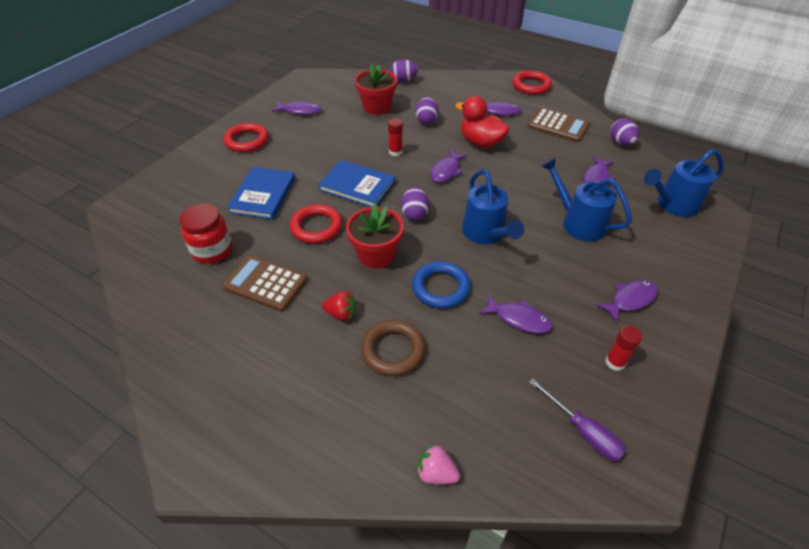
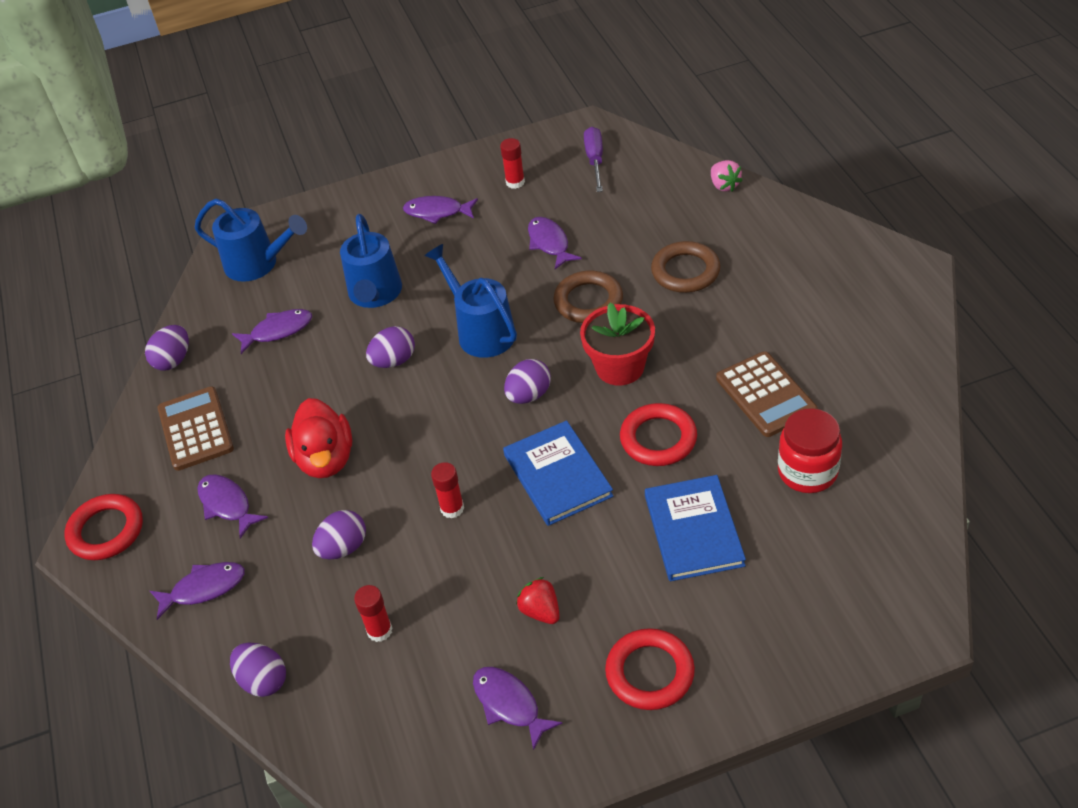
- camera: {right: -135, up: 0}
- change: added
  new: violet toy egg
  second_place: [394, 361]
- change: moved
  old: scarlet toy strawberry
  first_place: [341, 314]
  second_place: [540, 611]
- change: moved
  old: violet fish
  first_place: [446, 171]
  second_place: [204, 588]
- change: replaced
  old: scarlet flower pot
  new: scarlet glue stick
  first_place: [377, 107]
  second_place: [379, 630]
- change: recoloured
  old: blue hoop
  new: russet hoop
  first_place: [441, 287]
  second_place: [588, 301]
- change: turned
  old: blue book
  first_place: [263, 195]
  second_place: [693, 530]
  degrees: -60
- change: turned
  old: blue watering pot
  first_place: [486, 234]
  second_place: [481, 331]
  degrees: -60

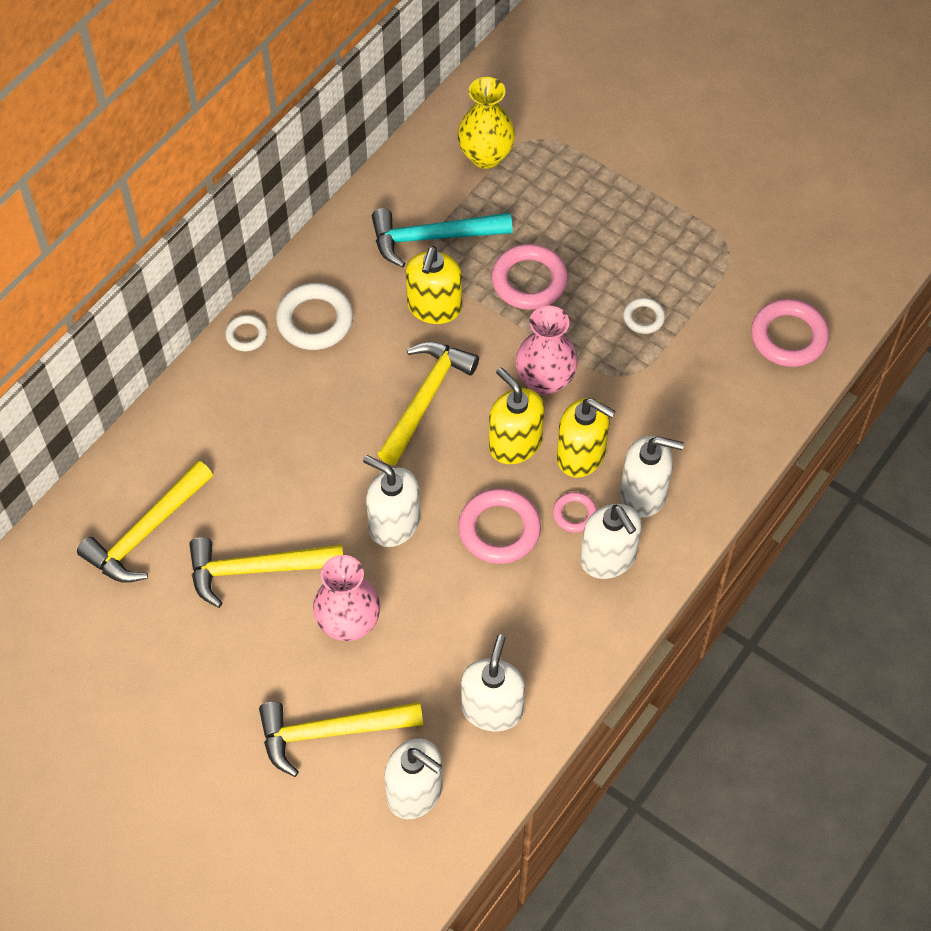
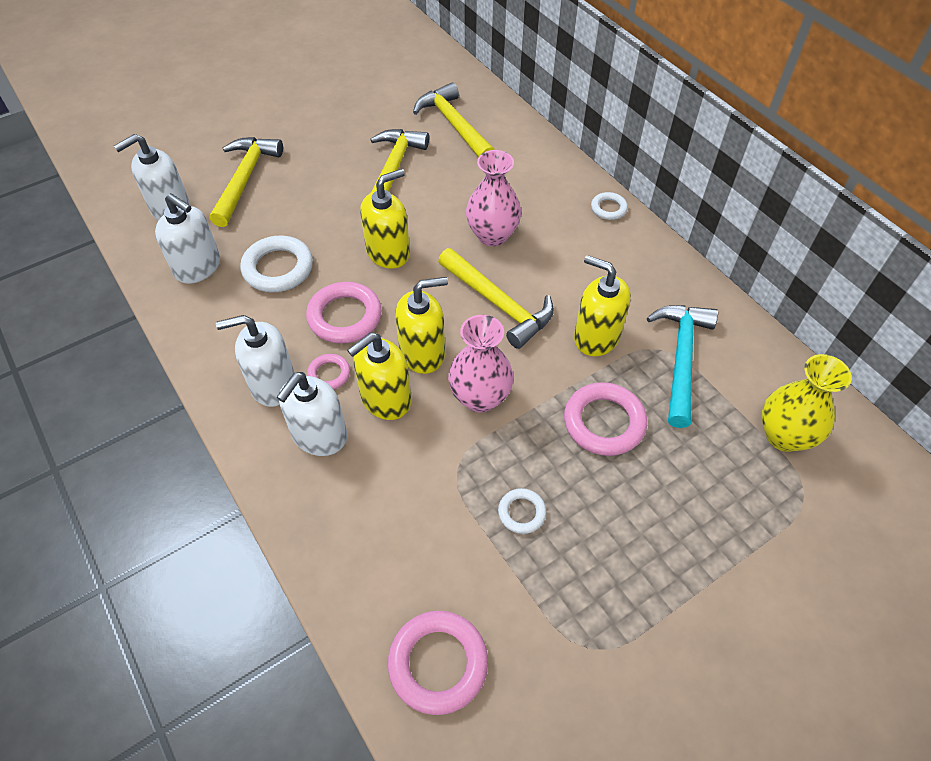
- camera: {right: 110, up: -5}
- change: moved
  old: white hoop
  first_place: [315, 320]
  second_place: [278, 268]
- change: moved
  old: rose-pink tall vase
  first_place: [348, 623]
  second_place: [492, 235]
- change: recoloured
  old: white pump bottle
  new: bright yellow pump bottle
  first_place: [394, 523]
  second_place: [388, 252]

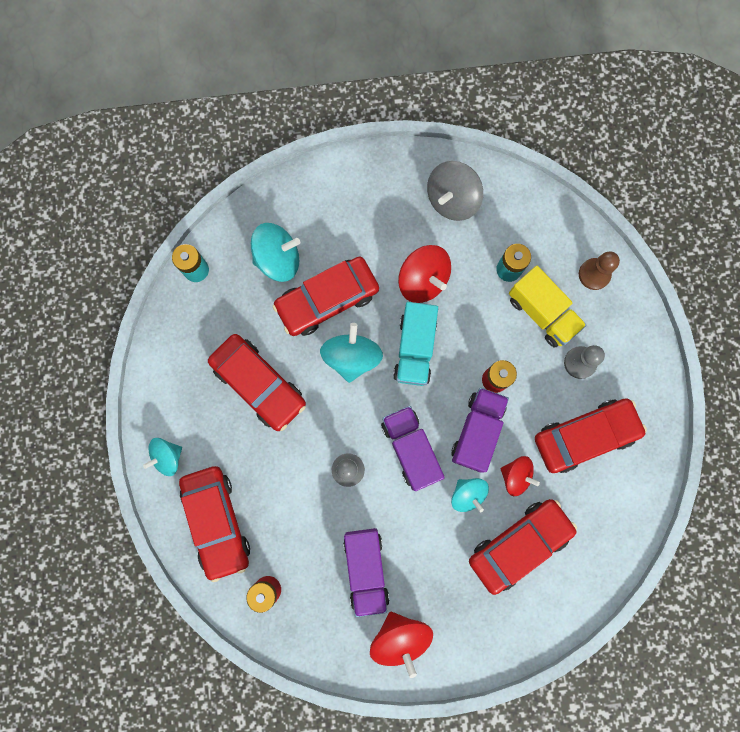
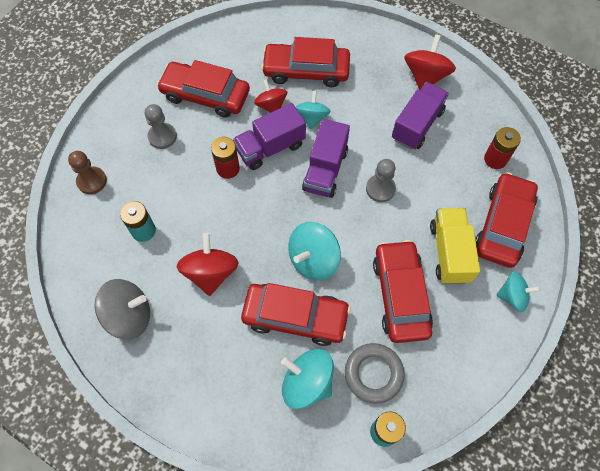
- camera: {right: -140, up: -15}
- change: removed
  old: teal toy truck
  first_place: [414, 349]
- change: added
  new: grey hoop
  second_place: [373, 374]
- change: moved
  old: bright yellow toy truck
  first_place: [542, 313]
  second_place: [449, 252]

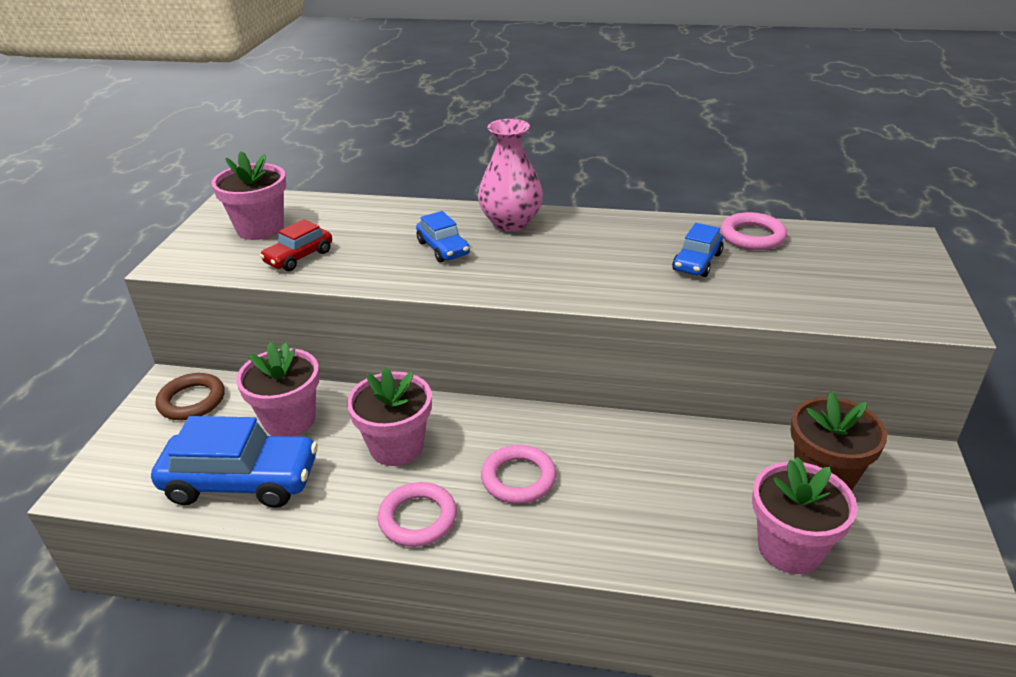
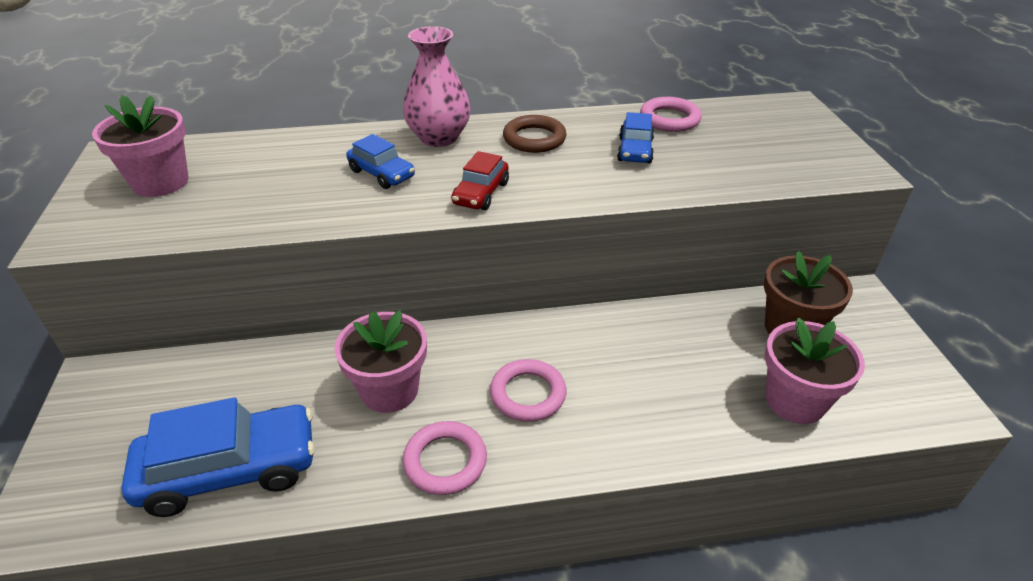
- camera: {right: -20, up: 5}
- change: removed
  old: rose-pink flower pot
  first_place: [289, 420]
- change: moved
  old: russet hoop
  first_place: [192, 401]
  second_place: [534, 139]
- change: moved
  old: scarlet automobile
  first_place: [299, 257]
  second_place: [481, 193]

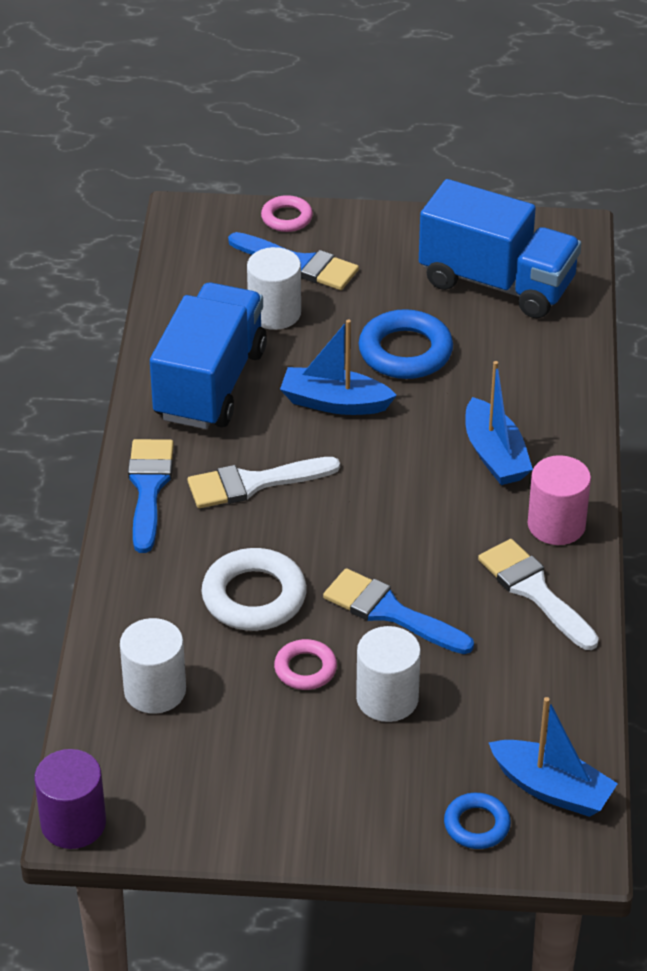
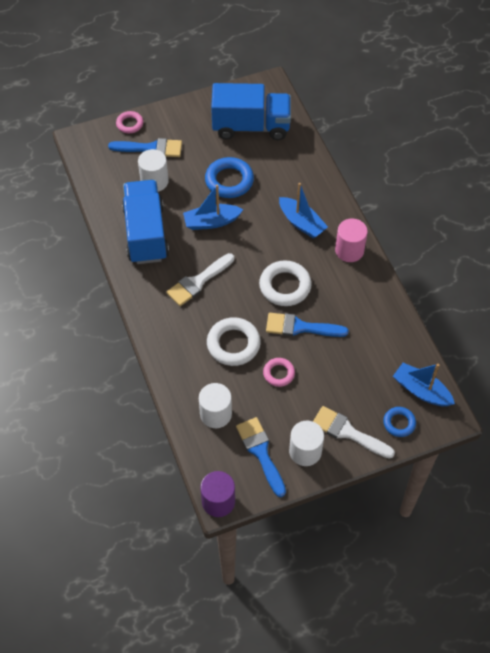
- camera: {right: -25, up: 15}
- change: added
  new: white hoop
  second_place: [285, 286]
- change: moved
  old: blue paint brush
  first_place: [148, 488]
  second_place: [260, 452]
- change: moved
  old: white cylinder shape
  first_place: [387, 698]
  second_place: [305, 451]
- change: moved
  old: white paint brush
  first_place: [534, 591]
  second_place: [348, 432]
- change: turned
  old: blue boat
  first_place: [552, 789]
  second_place: [421, 390]
  degrees: -150

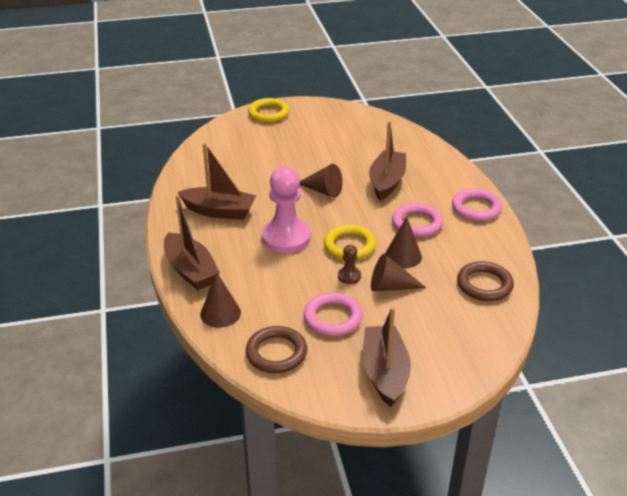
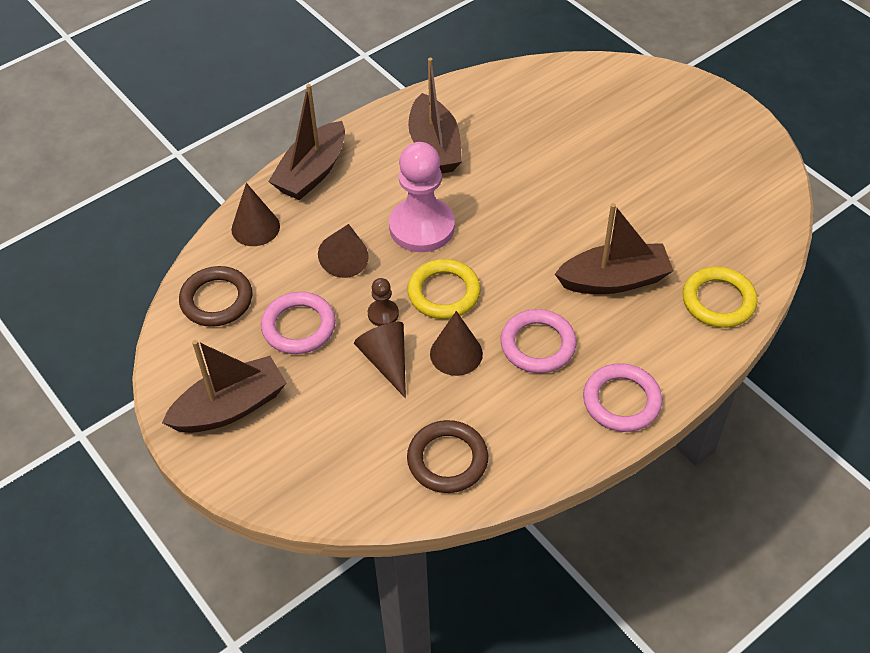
- camera: {right: 65, up: 15}
- change: moved
  old: bright yellow hoop
  first_place: [268, 113]
  second_place: [718, 301]
- change: moved
  old: russet solid cone
  first_place: [323, 190]
  second_place: [346, 258]

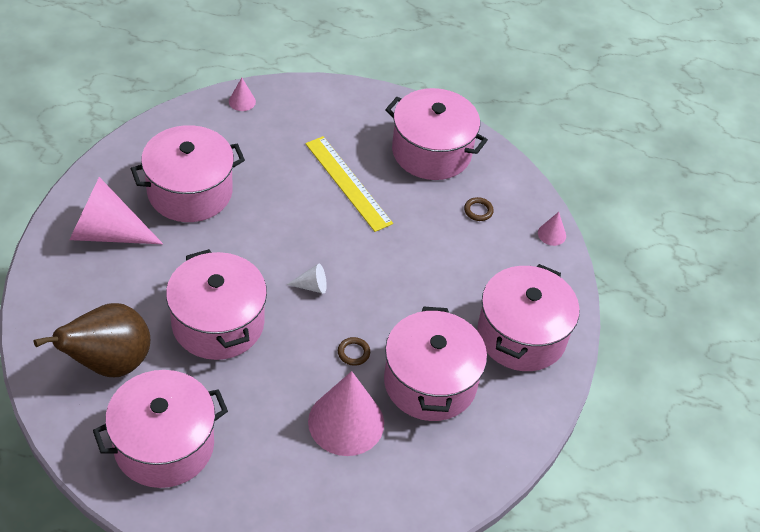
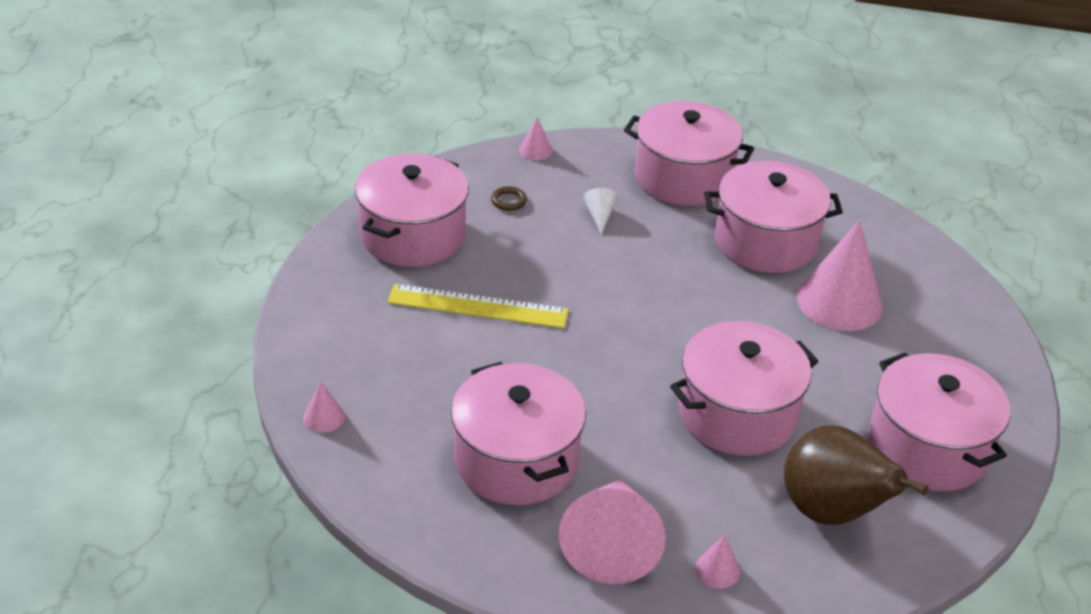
- camera: {right: -90, up: -10}
- change: removed
  old: russet hoop
  first_place: [353, 353]
- change: added
  new: rose-pink solid cone
  second_place: [717, 570]
- change: moved
  old: white solid cone
  first_place: [311, 286]
  second_place: [599, 216]
- change: turned
  old: bright yellow straightedge
  first_place: [348, 183]
  second_place: [478, 306]
  degrees: 45

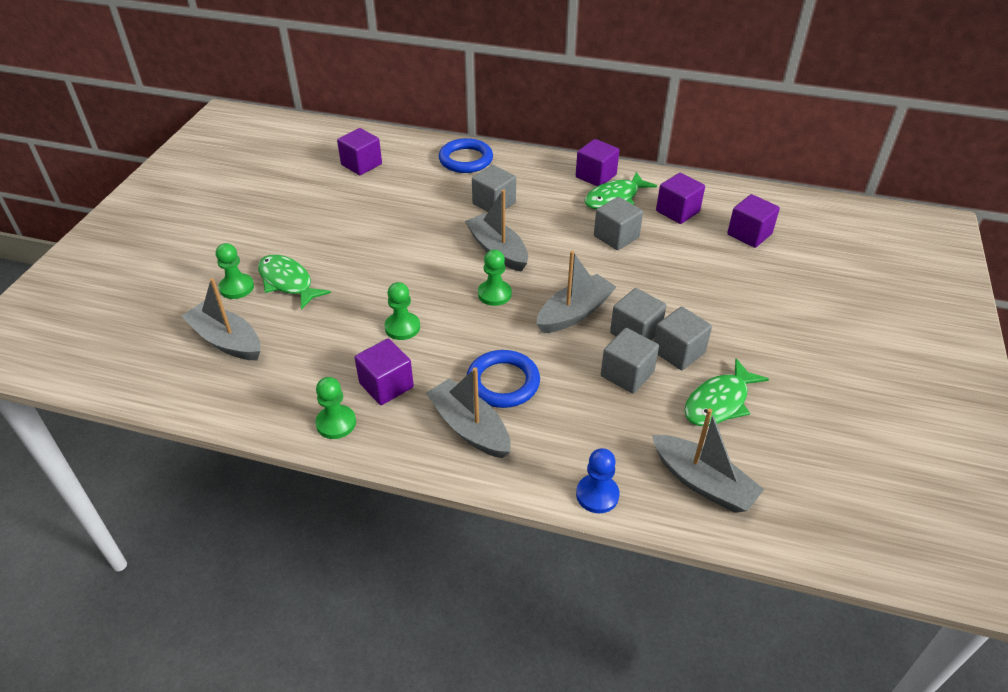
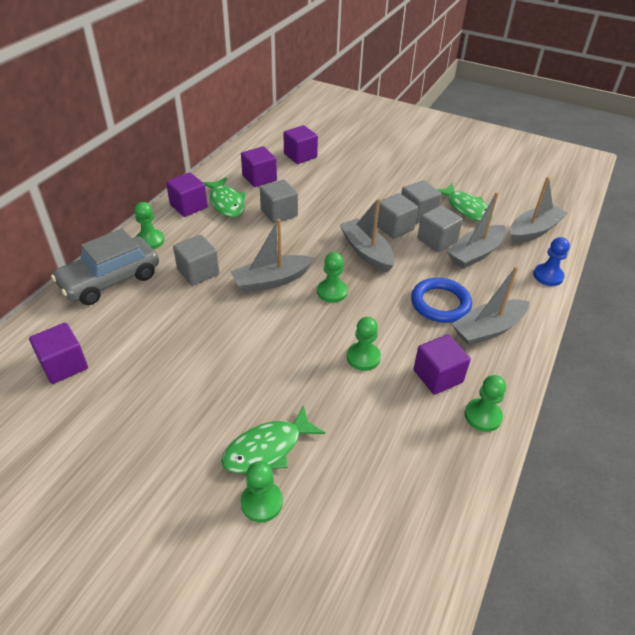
- camera: {right: -80, up: 0}
- change: added
  new: green game pawn
  second_place: [150, 241]
- change: moved
  old: grey boat
  first_place: [226, 341]
  second_place: [475, 253]
- change: replaced
  old: blue hoop
  new: grey automobile
  first_place: [466, 159]
  second_place: [110, 280]

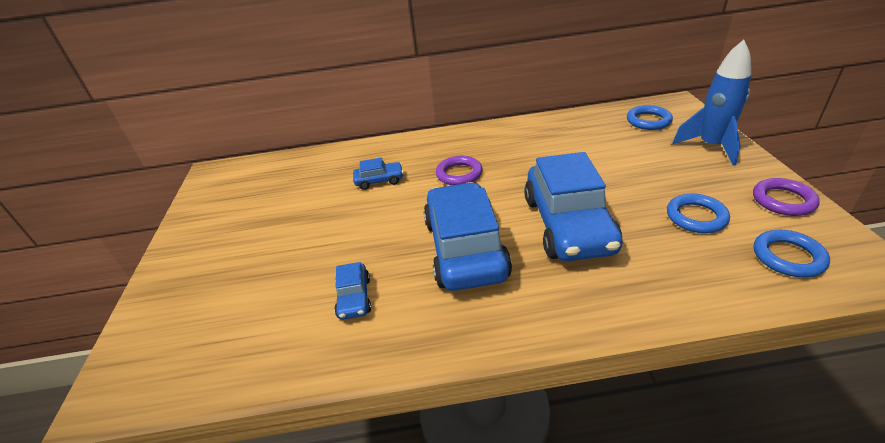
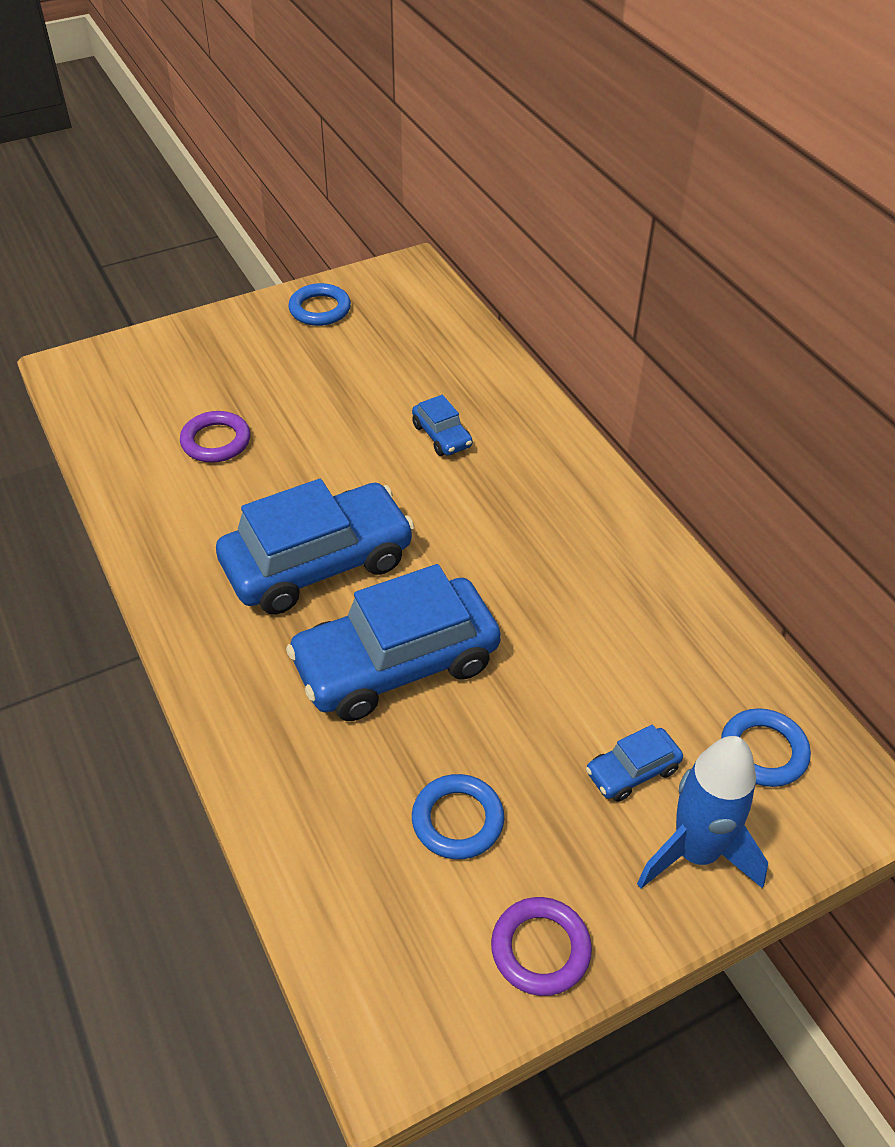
- camera: {right: 65, up: 10}
- change: moved
  old: blue automobile
  first_place: [354, 298]
  second_place: [632, 771]
- change: moved
  old: violet hoop
  first_place: [459, 174]
  second_place: [216, 441]
- change: moved
  old: blue hoop
  first_place: [788, 257]
  second_place: [320, 309]

